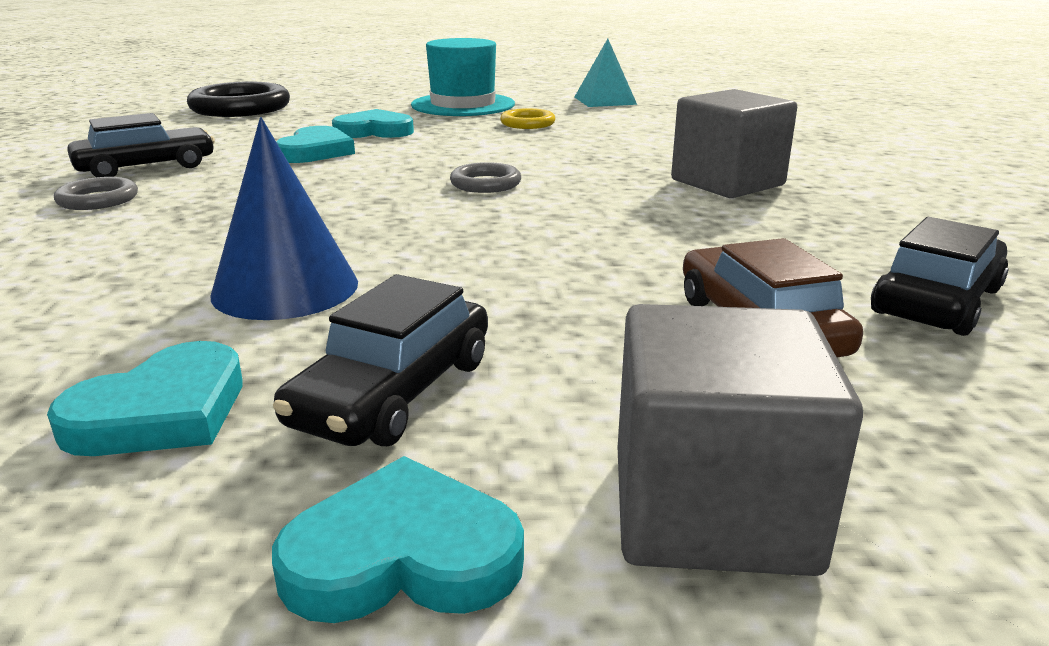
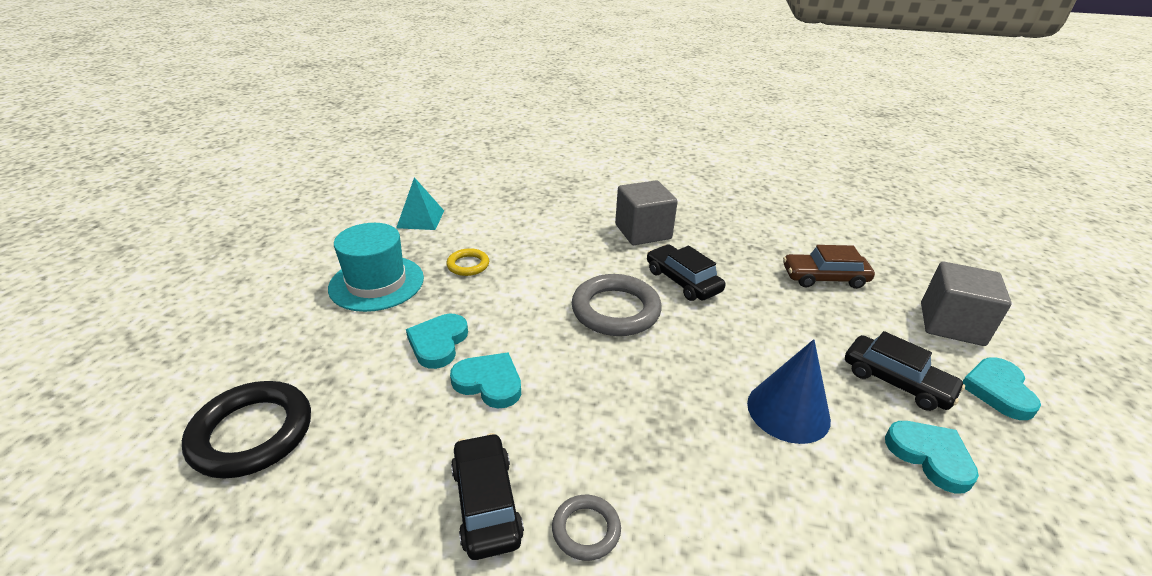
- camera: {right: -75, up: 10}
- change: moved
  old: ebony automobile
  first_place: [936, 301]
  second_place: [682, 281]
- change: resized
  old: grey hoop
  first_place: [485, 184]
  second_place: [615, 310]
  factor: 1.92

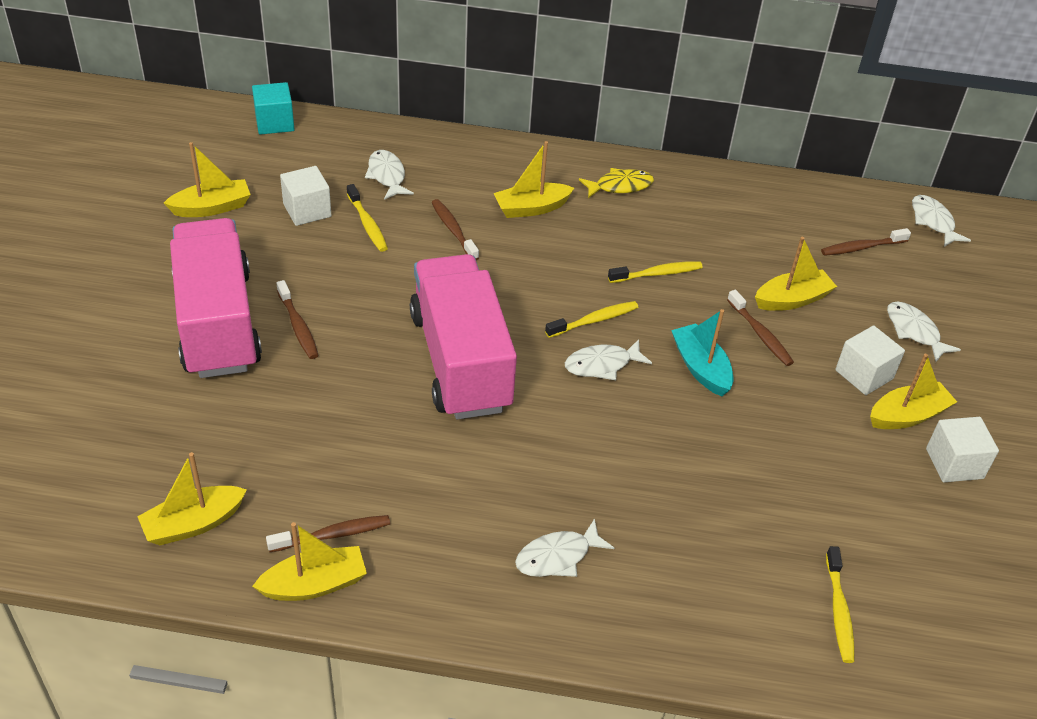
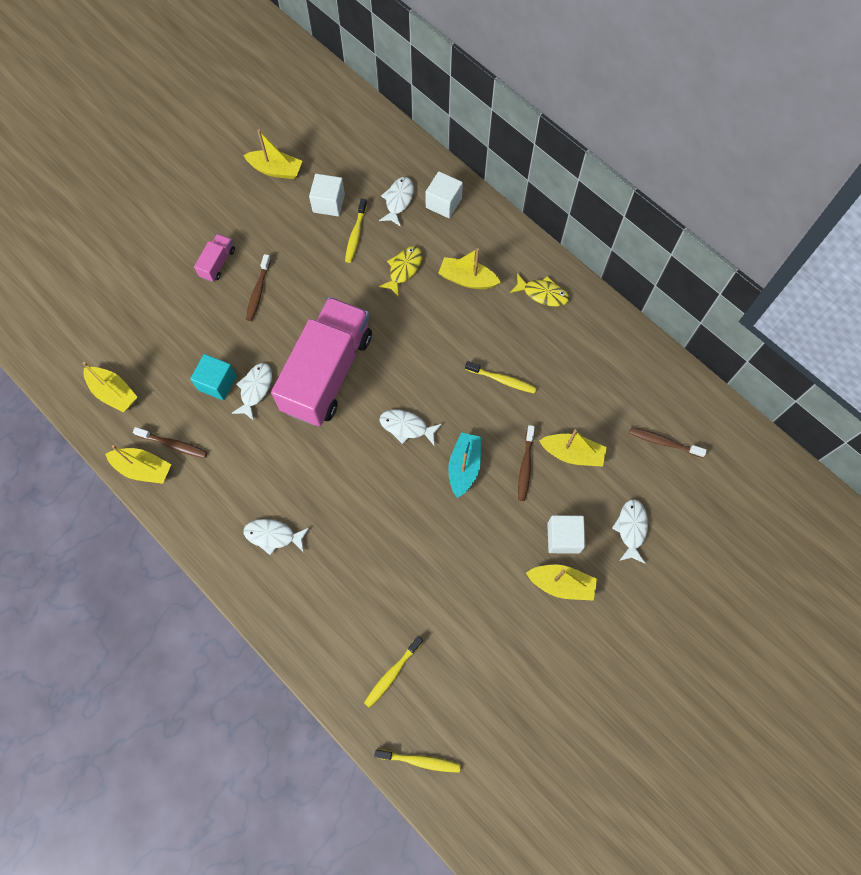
- camera: {right: 40, up: 25}
- change: moved
  old: teal cube
  first_place: [274, 123]
  second_place: [217, 383]
- change: moved
  old: bright yellow dental brush
  first_place: [594, 320]
  second_place: [420, 761]
- change: moved
  old: white fish
  first_place: [933, 222]
  second_place: [255, 389]
- change: moved
  old: white cube
  first_place: [954, 463]
  second_place: [443, 203]
- change: replaced
  old: russet dental brush
  new: bright yellow fish
  first_place: [453, 230]
  second_place: [403, 269]
- change: turned
  old: bright yellow boat
  first_place: [193, 524]
  second_place: [114, 393]
  degrees: -150
- change: resized
  old: rose-pink toy truck
  first_place: [218, 323]
  second_place: [217, 263]
  factor: 0.4

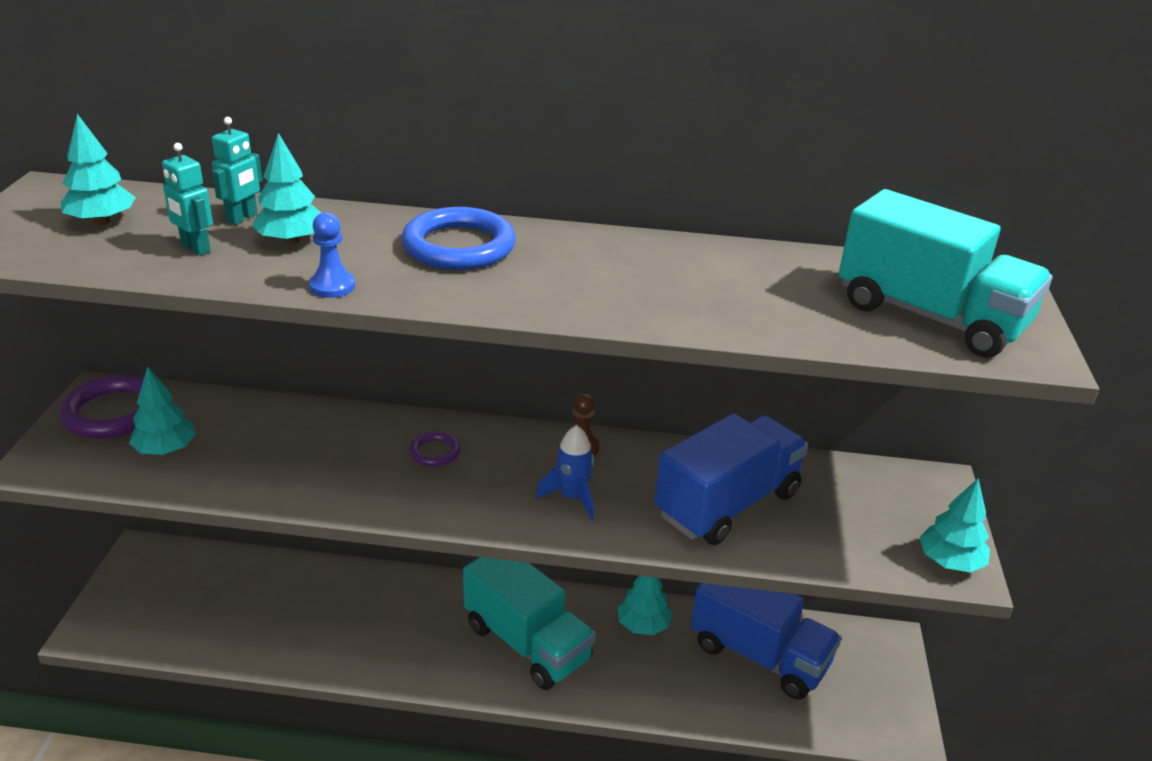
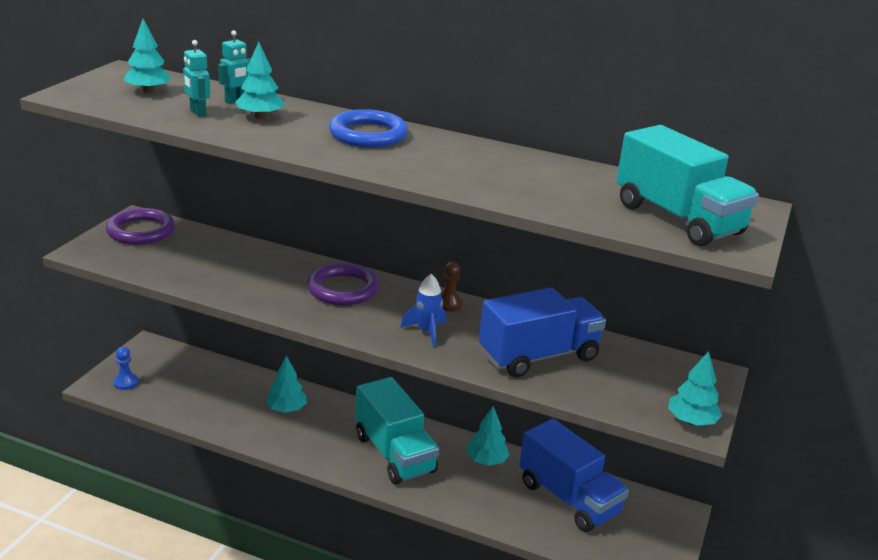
- camera: {right: 15, up: -5}
- change: moved
  old: teal fir tree
  first_place: [166, 449]
  second_place: [286, 409]
- change: moved
  old: blue game pawn
  first_place: [332, 286]
  second_place: [126, 383]
- change: resized
  old: violet hoop
  first_place: [435, 452]
  second_place: [343, 289]
  factor: 1.95

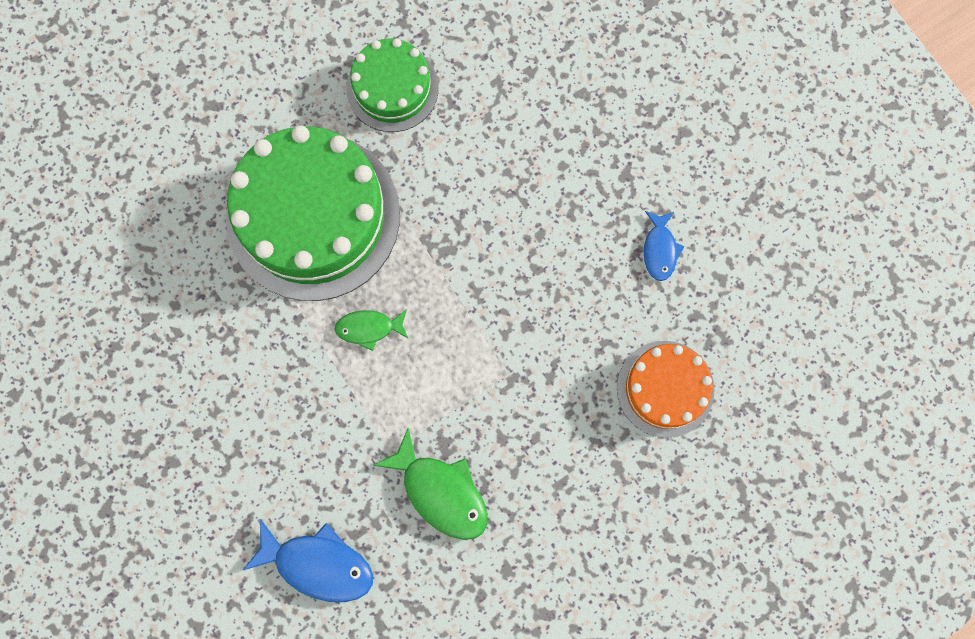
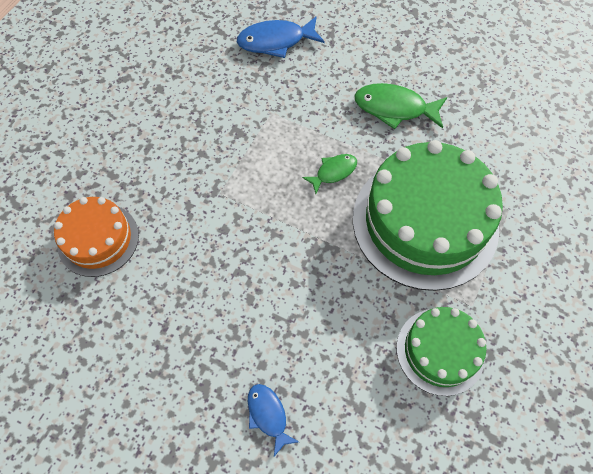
- camera: {right: 150, up: -15}
- change: moved
  old: green fish
  first_place: [440, 491]
  second_place: [394, 108]
- change: moved
  old: blue fish
  first_place: [660, 250]
  second_place: [268, 415]

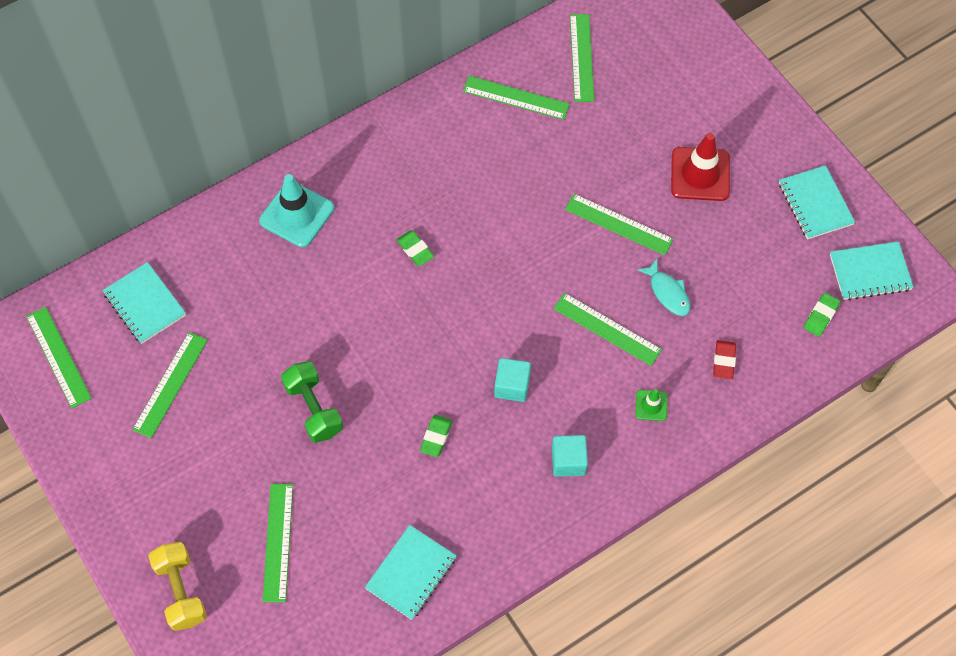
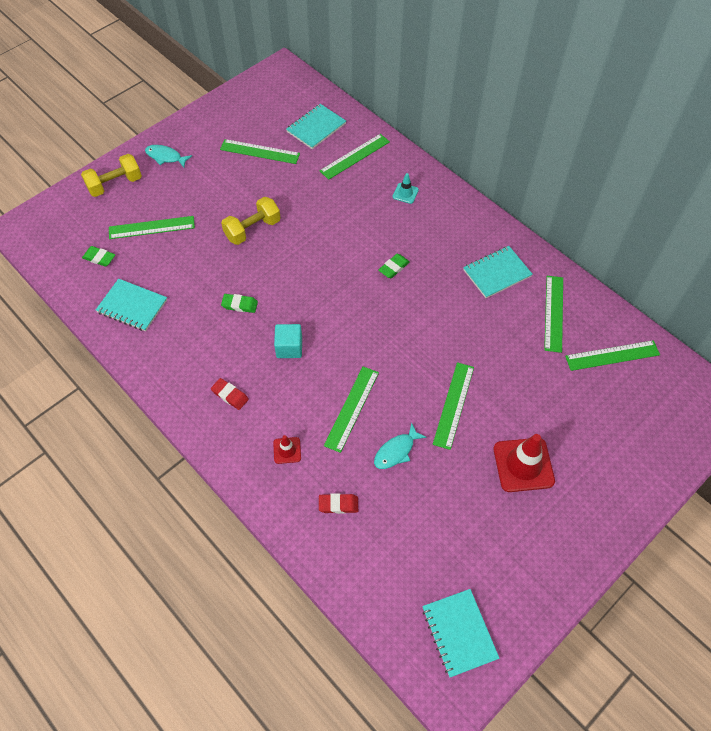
- camera: {right: 80, up: -5}
- change: added
  new: teal fish
  second_place: [165, 157]
- change: moved
  old: green straightedge
  first_place: [58, 357]
  second_place: [355, 156]
- change: moved
  old: teal notepad
  first_place: [815, 204]
  second_place: [496, 273]
- change: moved
  old: green gum eraser
  first_place: [821, 316]
  second_place: [99, 258]
- change: replaced
  old: teal cube
  new: scarlet gum eraser
  first_place: [568, 461]
  second_place: [230, 395]
- change: recoloured
  old: green dumbbell
  new: bright yellow dumbbell
  first_place: [313, 409]
  second_place: [252, 229]
- change: recoloured
  old: green road cone
  new: scarlet road cone
  first_place: [651, 405]
  second_place: [287, 450]
- change: resized
  old: teal road cone
  first_place: [297, 214]
  second_place: [405, 193]
  factor: 0.5

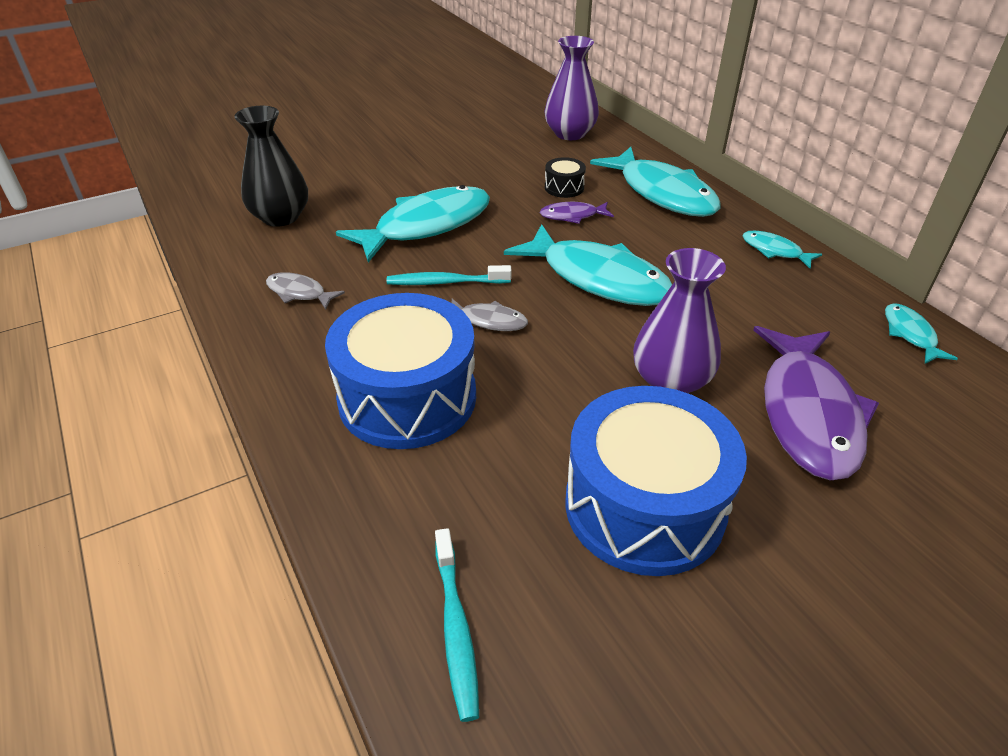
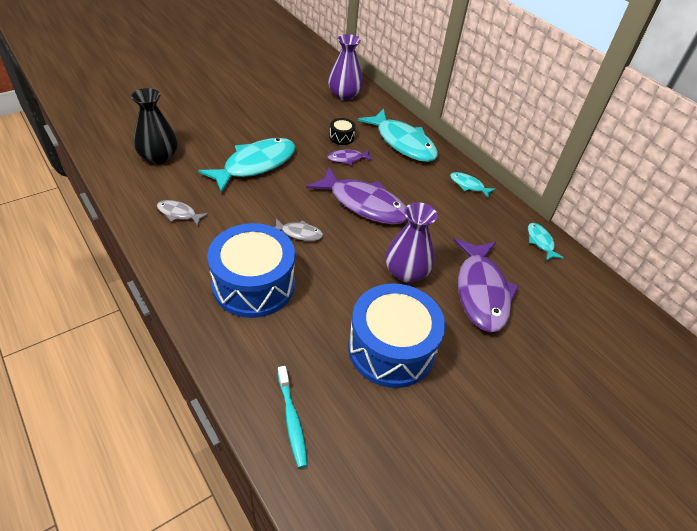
- camera: {right: -10, up: 5}
- change: removed
  old: teal dental brush
  first_place: [446, 282]
- change: recoloured
  old: teal fish
  new: violet fish
  first_place: [598, 278]
  second_place: [364, 204]

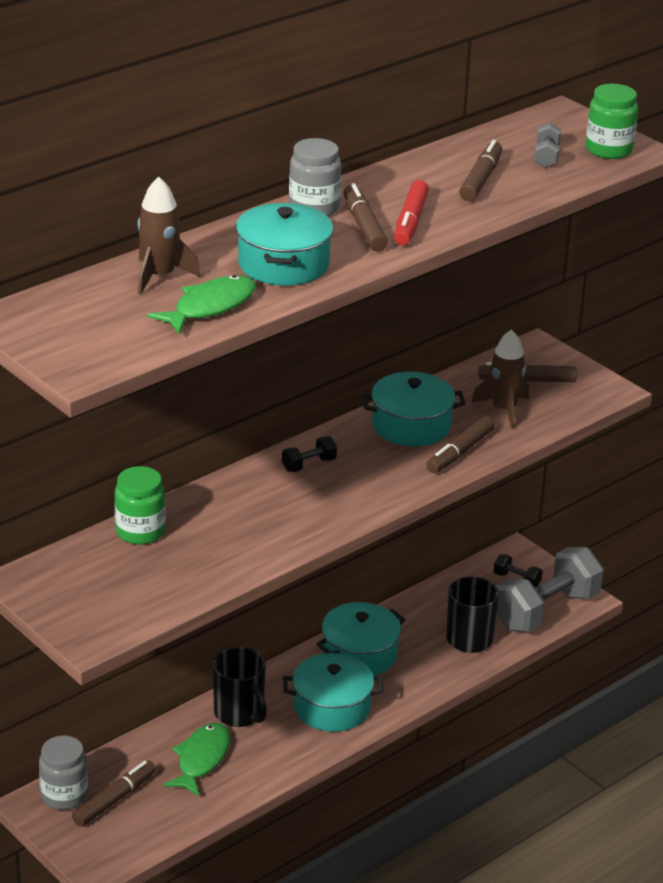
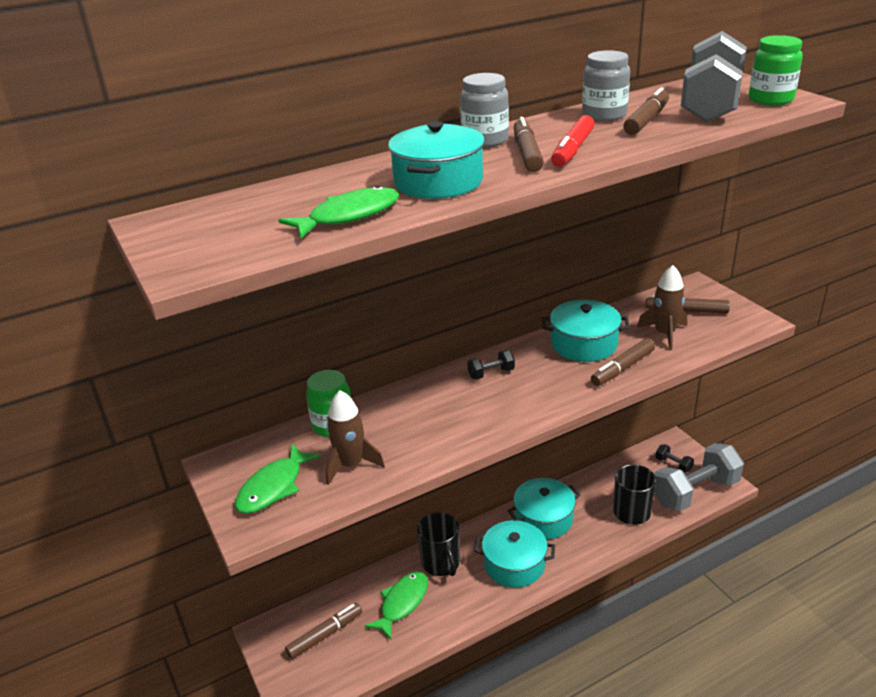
- camera: {right: 15, up: 0}
- change: added
  new: green fish
  second_place: [273, 487]
- change: moved
  old: grey preserve jar
  first_place: [64, 795]
  second_place: [604, 115]
- change: moved
  old: russet toy rocket
  first_place: [160, 276]
  second_place: [351, 464]
- change: resized
  old: grey dumbbell
  first_place: [546, 157]
  second_place: [710, 105]
  factor: 2.39

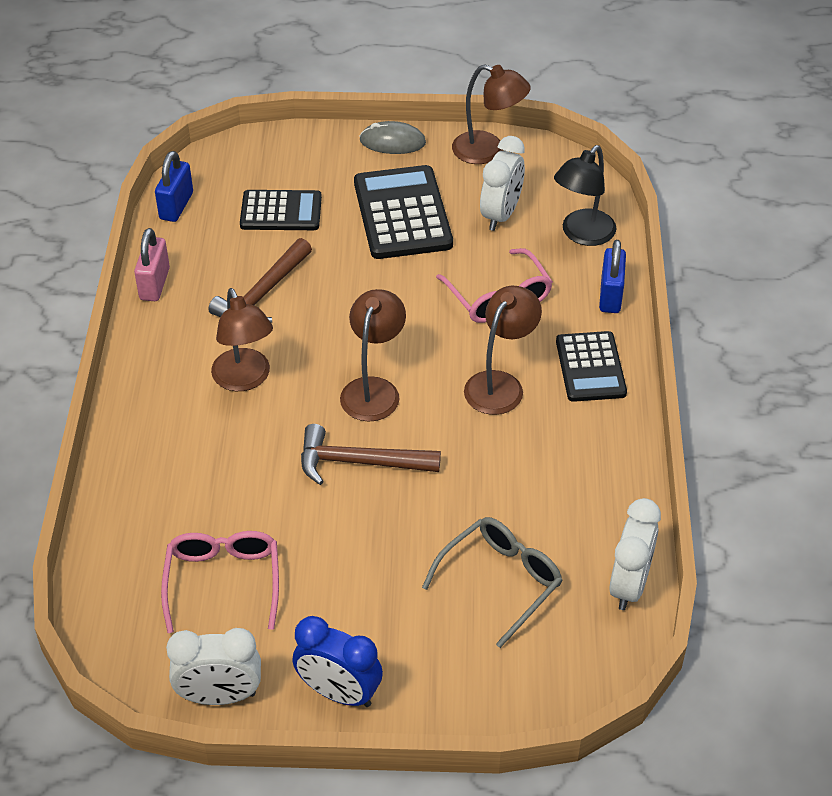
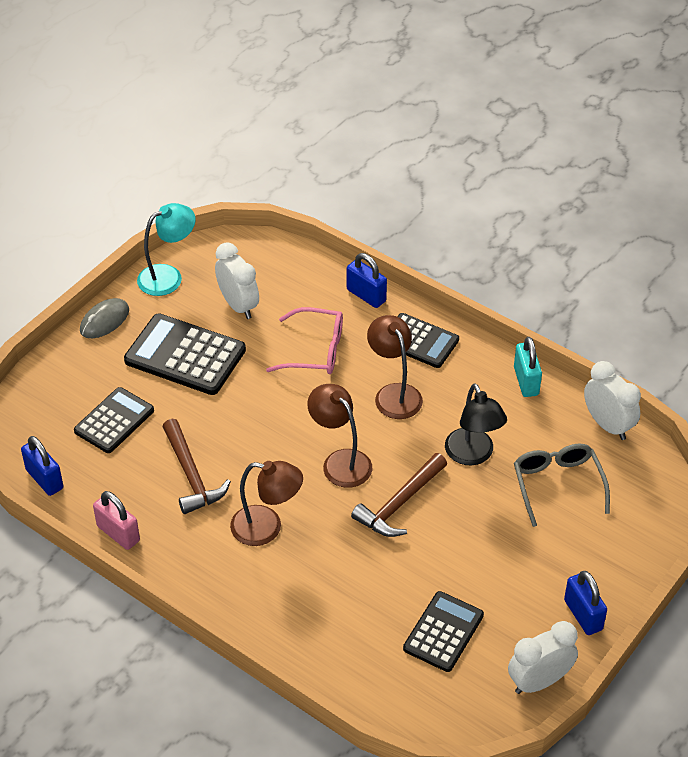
- camera: {right: -55, up: 0}
- change: added
  new: teal small lock
  second_place: [526, 381]
- change: moved
  old: ebony desk lamp
  first_place: [582, 235]
  second_place: [473, 455]
- change: replaced
  old: rose-pink eyeglasses
  new: ebony pocket calculator
  first_place: [223, 581]
  second_place: [443, 632]
- change: replaced
  old: blue clock
  new: blue small lock
  first_place: [339, 693]
  second_place: [583, 615]
- change: recoloured
  old: russet desk lamp
  new: teal desk lamp
  first_place: [488, 151]
  second_place: [168, 276]
- change: turned
  old: white clock
  first_place: [220, 696]
  second_place: [539, 681]
  degrees: -150

